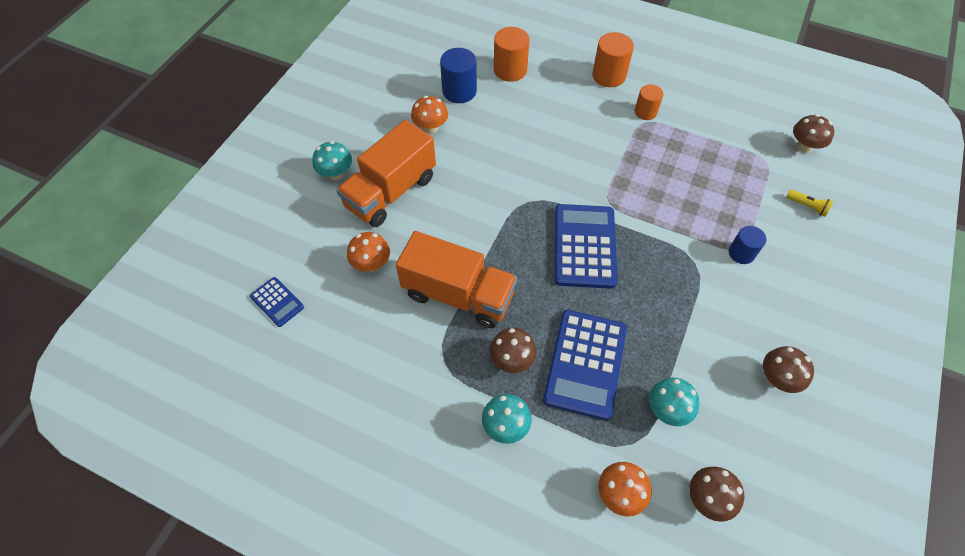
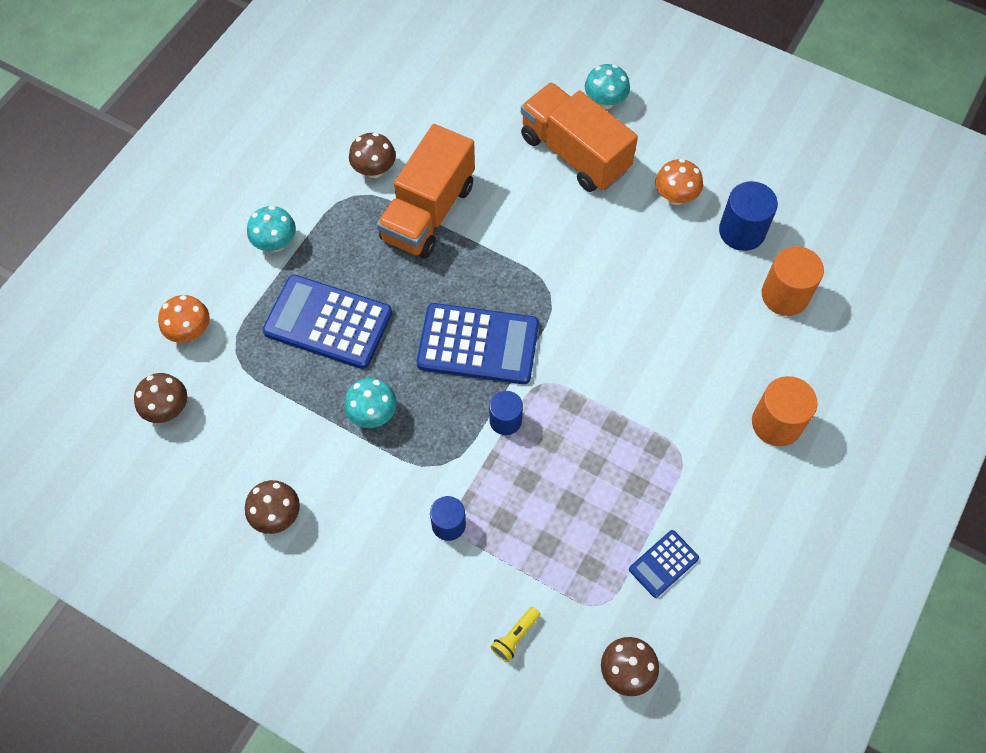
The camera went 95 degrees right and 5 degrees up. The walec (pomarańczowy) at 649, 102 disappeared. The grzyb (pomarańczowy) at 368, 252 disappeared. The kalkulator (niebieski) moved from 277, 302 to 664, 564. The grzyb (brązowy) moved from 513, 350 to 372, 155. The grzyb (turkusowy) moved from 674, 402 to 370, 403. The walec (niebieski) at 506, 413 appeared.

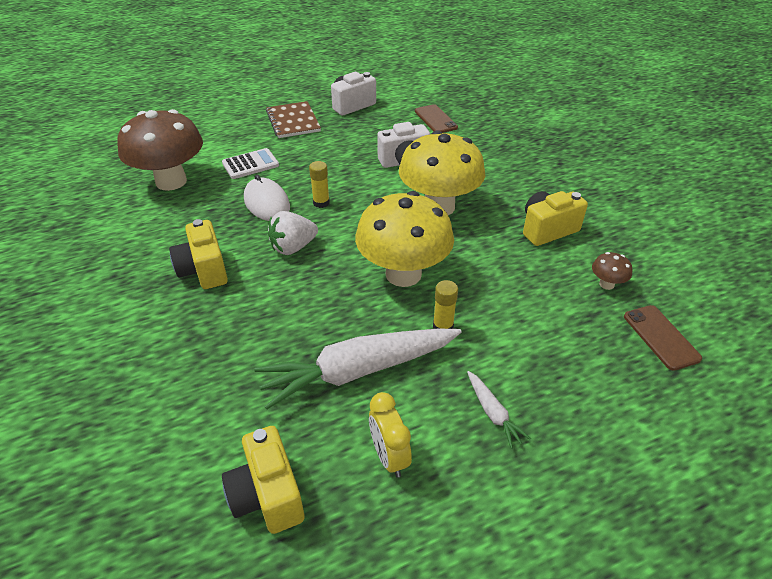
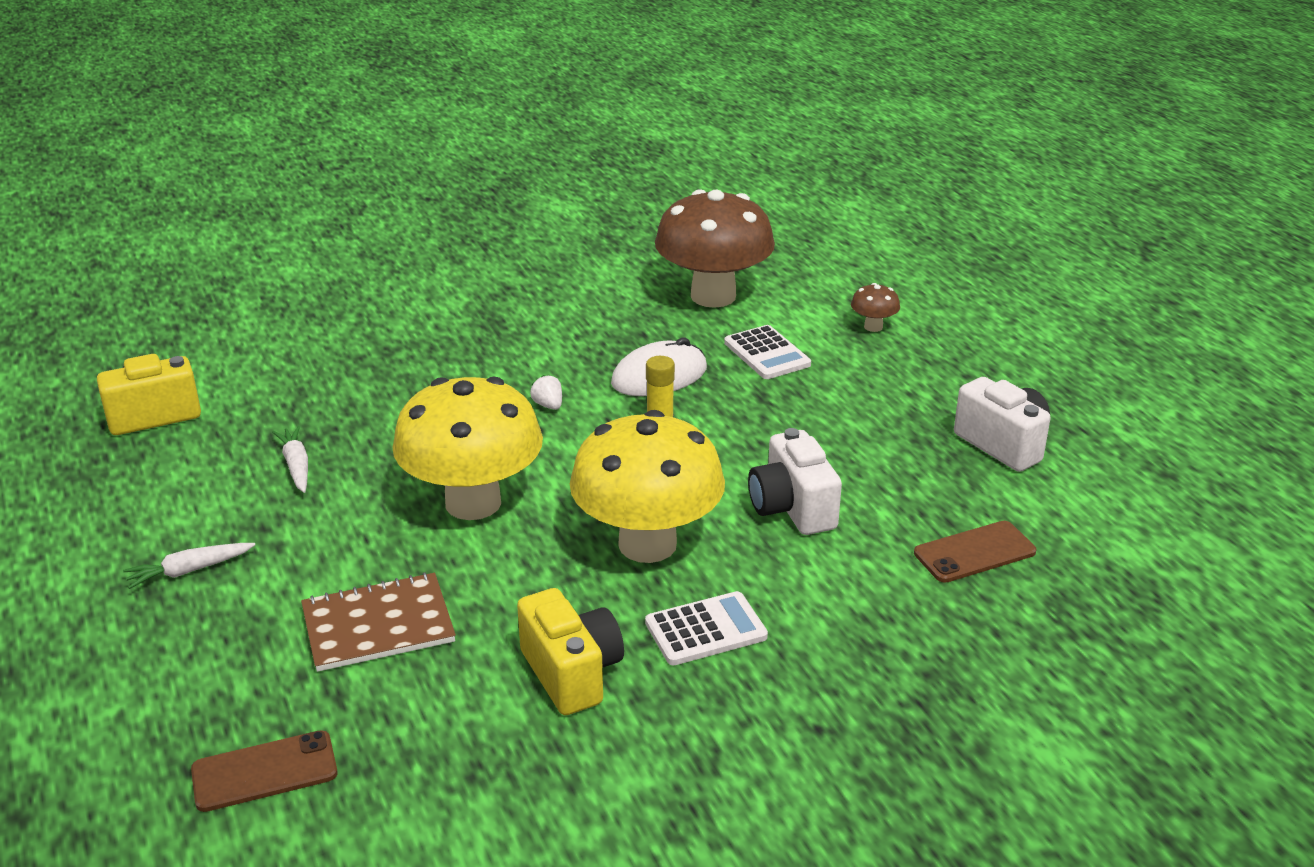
The camera went 90 degrees right and 10 degrees down. The zeszyt (brązowy) moved from 293, 119 to 378, 622. The truskawka (biały) at 293, 233 changed to 0.51 times the size. The aparat fotograficzny (żółty) at 198, 254 disappeared. The grzyb (brązowy) moved from 612, 271 to 875, 307. The klej w sztyfcie (żółty) at 445, 304 disappeared. The marchewka (biały) at 358, 368 changed to 0.43 times the size. The budzik (żółty) at 390, 435 disappeared. The kalkulator (biały) at 706, 628 appeared.

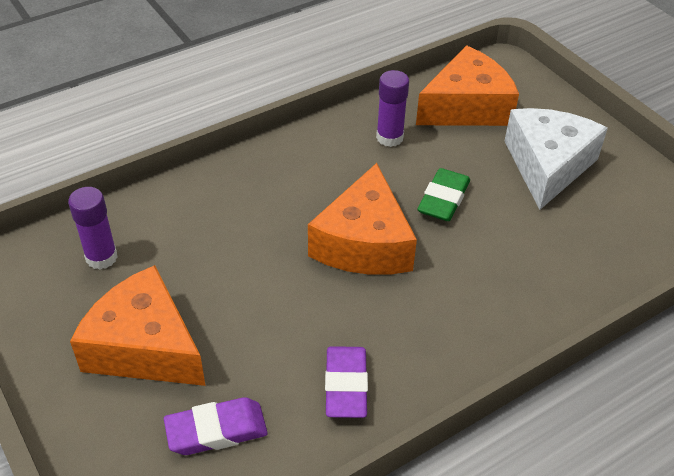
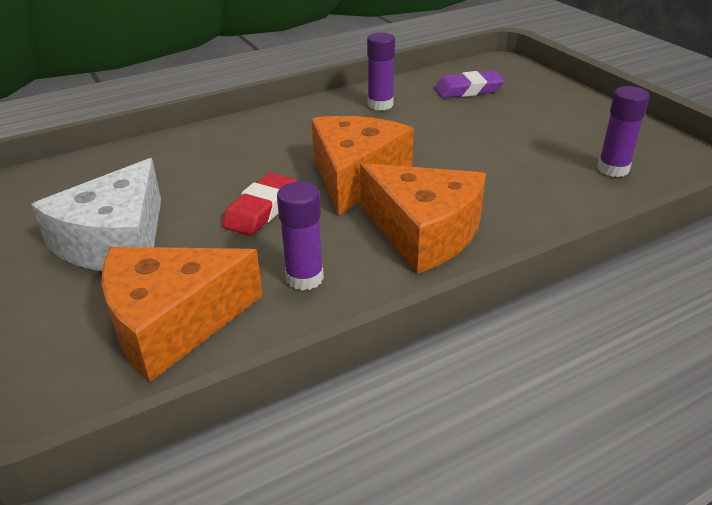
The camera went 175 degrees left and 10 degrees down. The gumka do mazania (zielony) at 443, 194 became the gumka do mazania (czerwony) at 259, 204. The ser (pomarańczowy) moved from 137, 325 to 423, 218. The gumka do mazania (fioletowy) at 346, 382 was replaced by the klej w sztyfcie (fioletowy) at 381, 71.

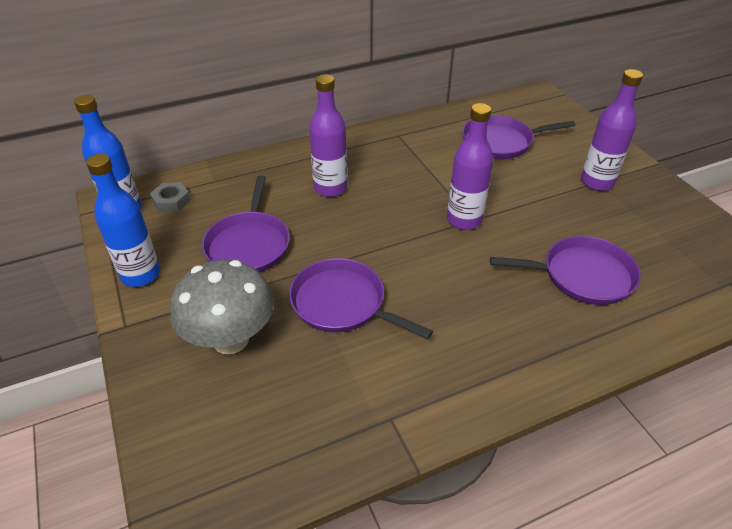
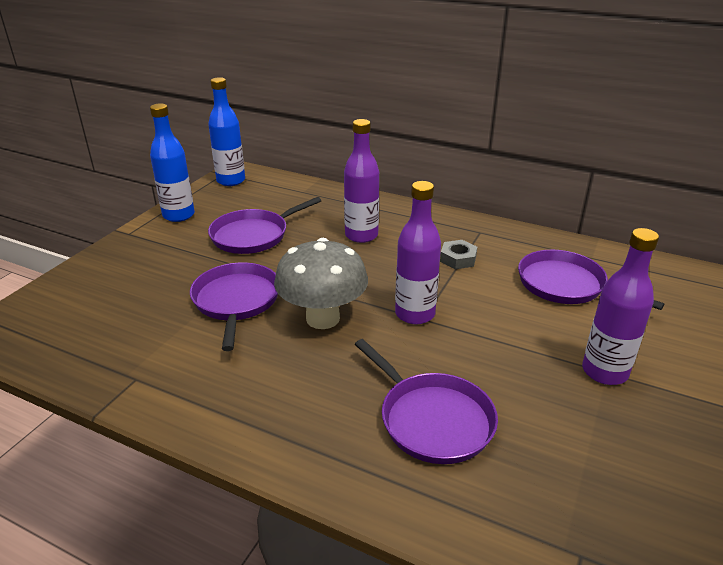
The camera went 50 degrees right and 10 degrees down. The nakrętka (szary) moved from 170, 197 to 458, 254. The grzyb (szary) moved from 222, 307 to 321, 283.

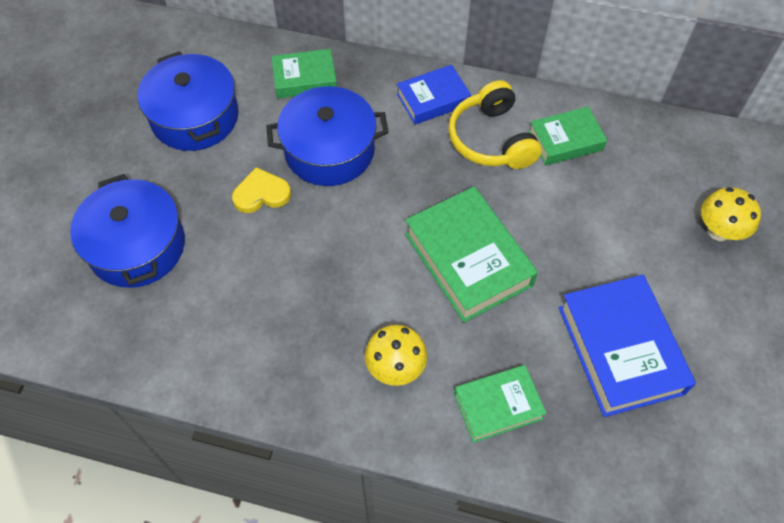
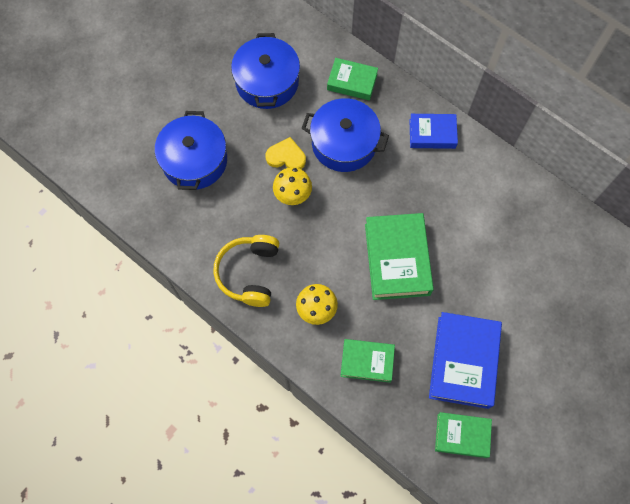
The camera went 25 degrees right and 10 degrees up. The słuchawki (żółty) moved from 495, 124 to 246, 271. The książka (zielony) moved from 567, 136 to 463, 435. The grzyb (żółty) moved from 731, 214 to 292, 186.

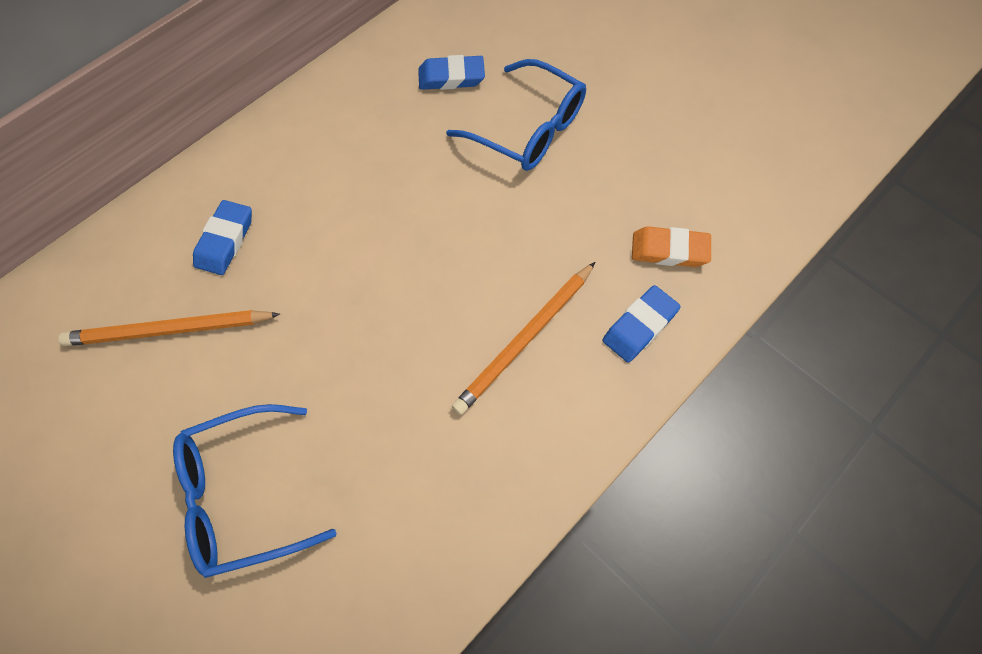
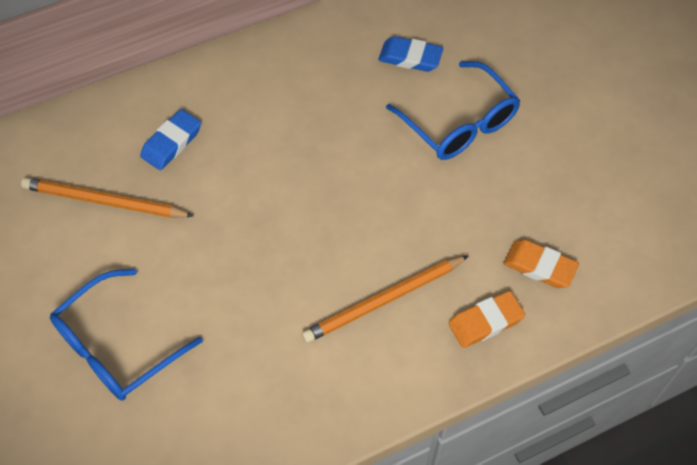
The camera went 20 degrees right and 5 degrees down. The gumka do mazania (niebieski) at 641, 324 became the gumka do mazania (pomarańczowy) at 486, 319. The okulary (niebieski) at 255, 491 turned 45 degrees counterclockwise.

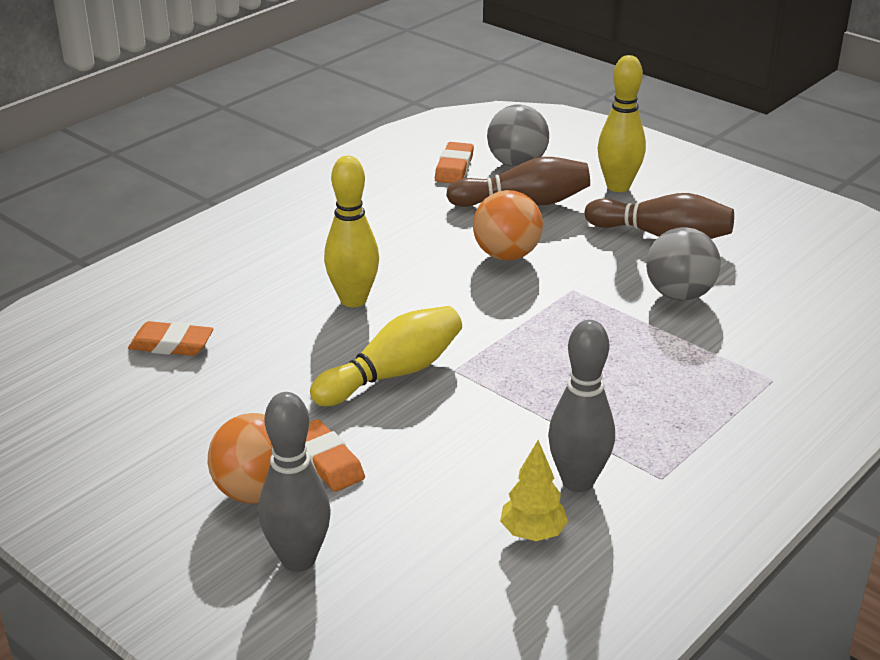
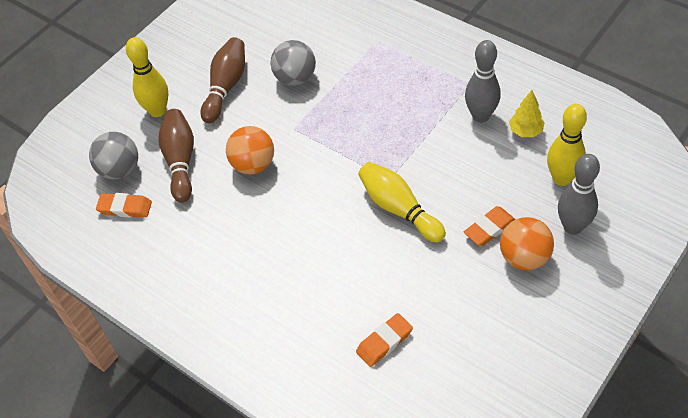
The camera went 90 degrees left and 20 degrees up. The kręgiel (żółty) moved from 351, 231 to 567, 145. The gumka do mazania (pomarańczowy) at 170, 338 turned 45 degrees clockwise.

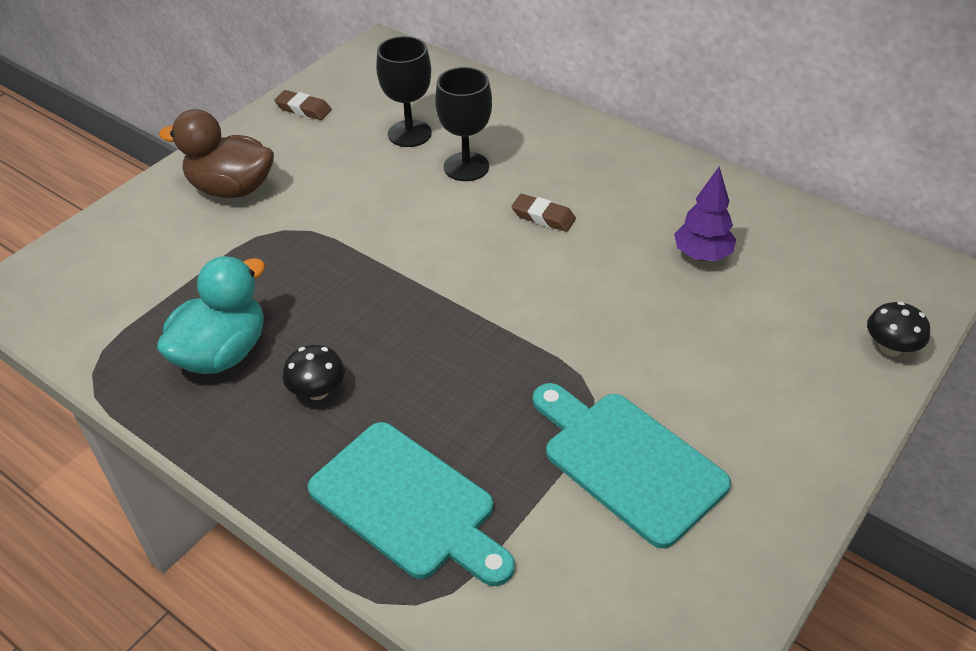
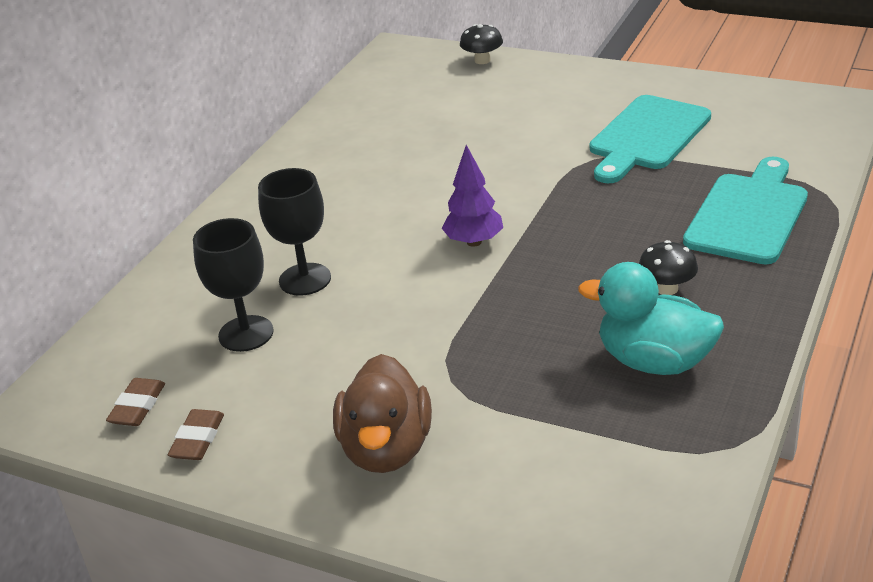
The camera went 100 degrees left and 10 degrees down. The drzewko (fioletowy) moved from 705, 214 to 472, 196. The gumka do mazania (brązowy) moved from 543, 213 to 135, 402.

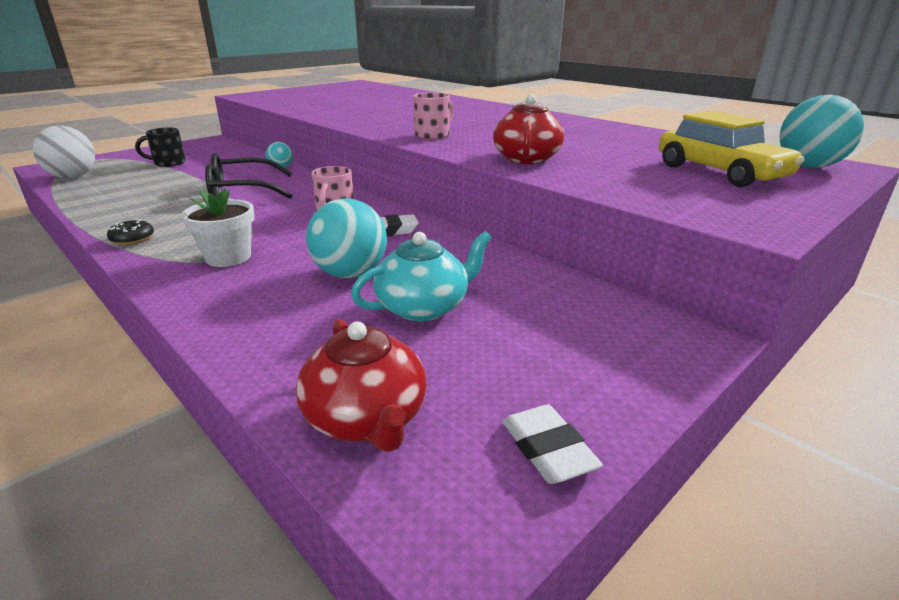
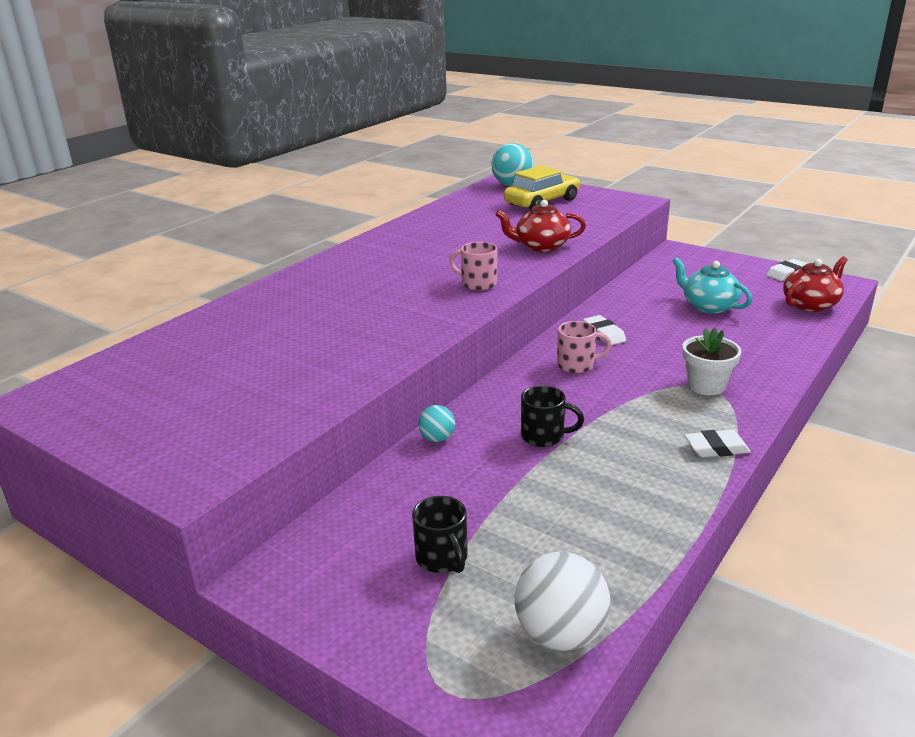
The camera went 100 degrees left and 0 degrees up. The okulary (czarny) at 249, 176 was replaced by the kubek (czarny) at 552, 416. The piłka (turkusowy) at 346, 238 disappeared. The donut (czarny) at 130, 232 was replaced by the gumka do mazania (biały) at 717, 443.

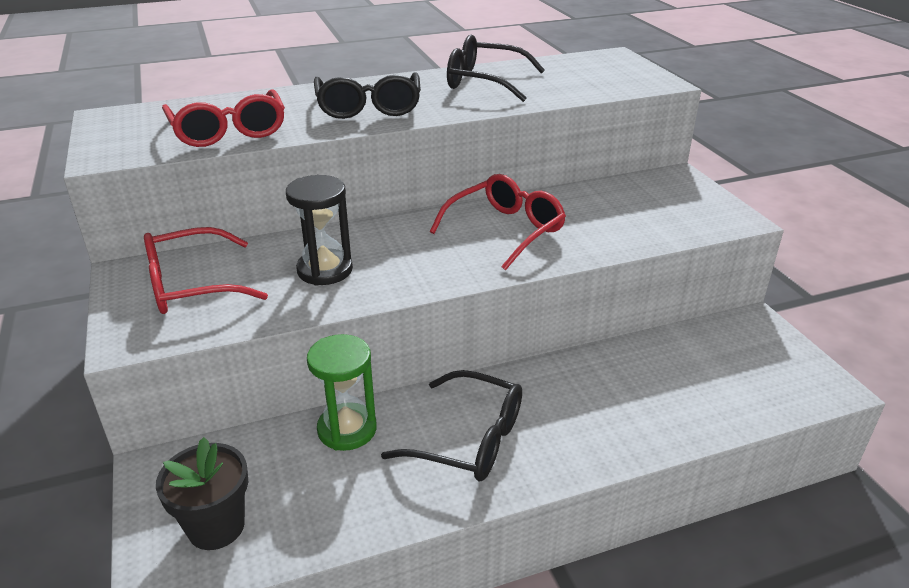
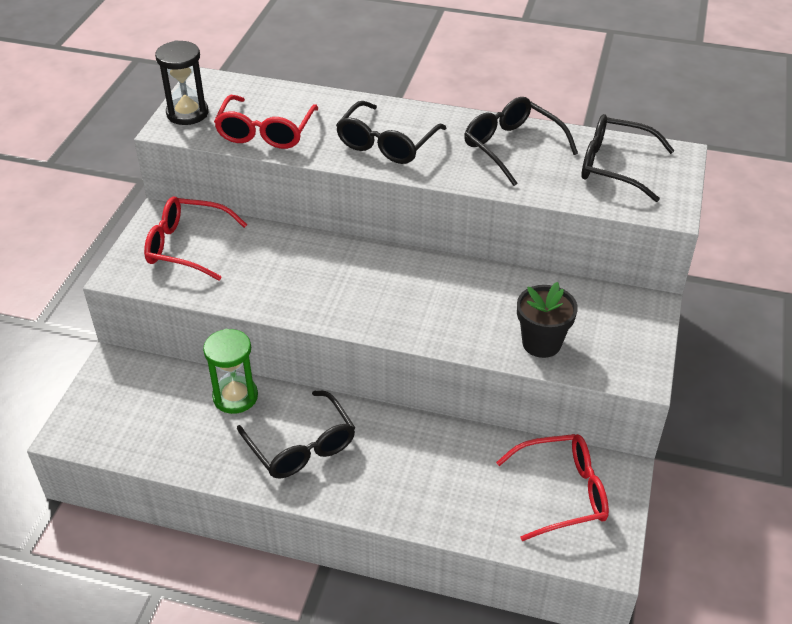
The camera went 35 degrees right and 10 degrees up. The okulary (czerwony) moved from 498, 222 to 552, 487. The klepsydra (czarny) moved from 319, 230 to 182, 82. The doniczka (czarny) moved from 202, 493 to 547, 320. The okulary (czarny) at 628, 158 appeared.

